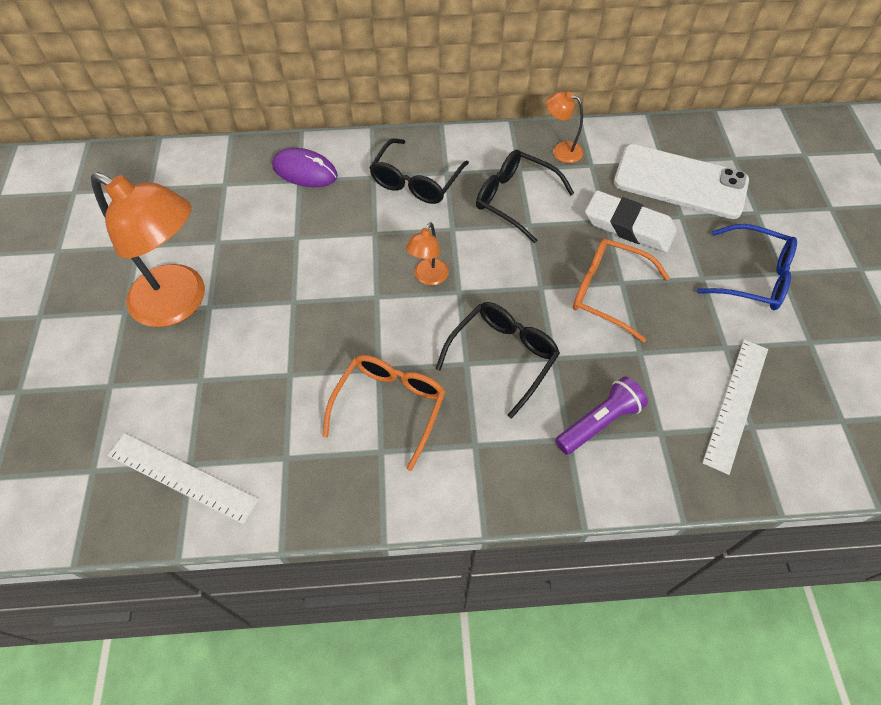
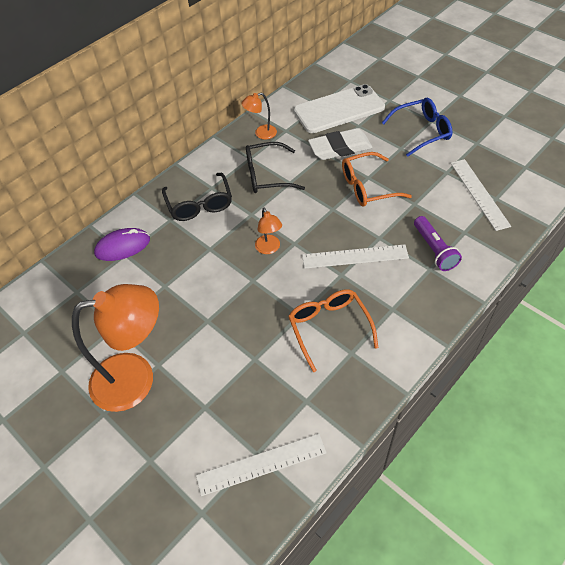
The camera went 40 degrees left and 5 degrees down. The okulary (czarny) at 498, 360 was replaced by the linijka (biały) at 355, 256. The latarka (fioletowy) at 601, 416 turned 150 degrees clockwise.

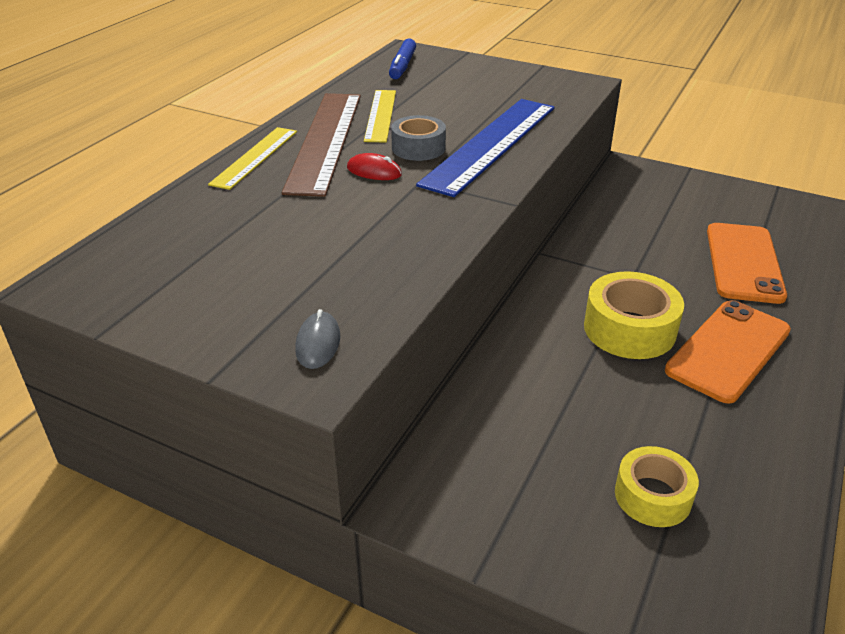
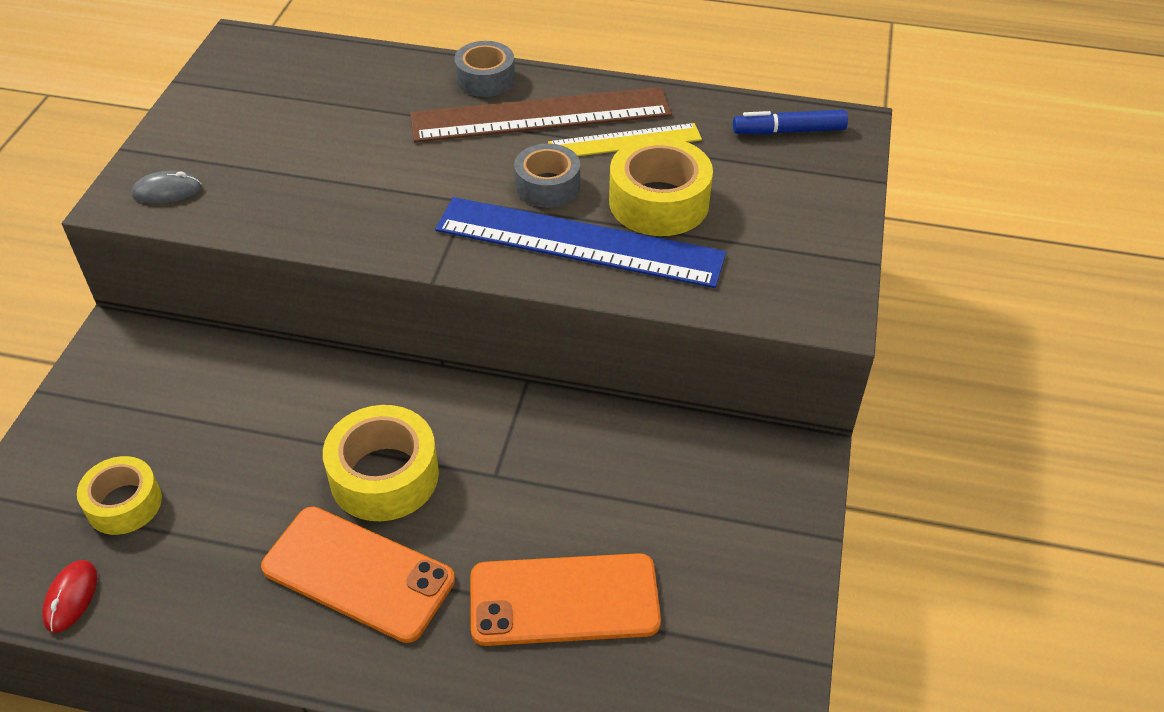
The camera went 75 degrees right and 10 degrees up. The linijka (żółty) at 252, 158 was replaced by the taśma klejąca (szary) at 484, 69. The myszka (czerwony) moved from 374, 166 to 69, 596. The taśma klejąca (żółty) at 661, 186 appeared.

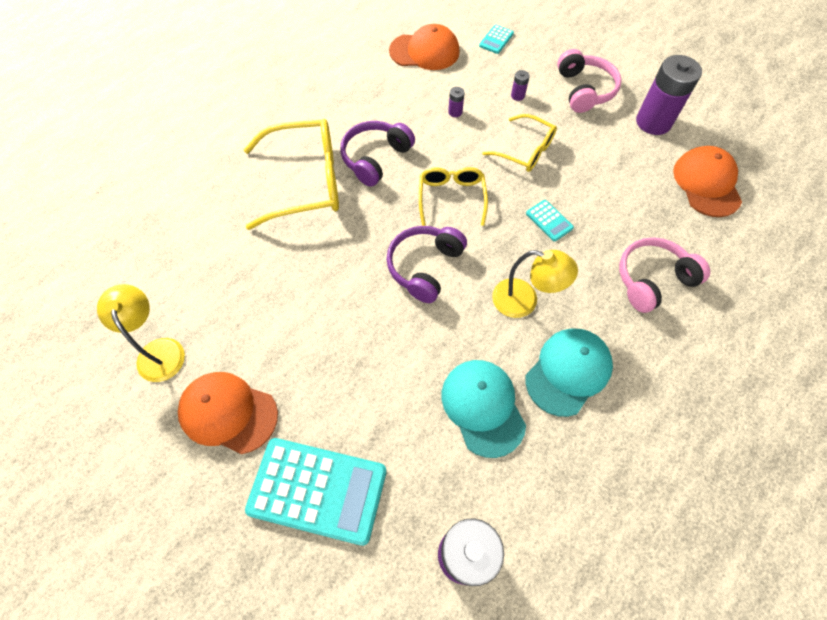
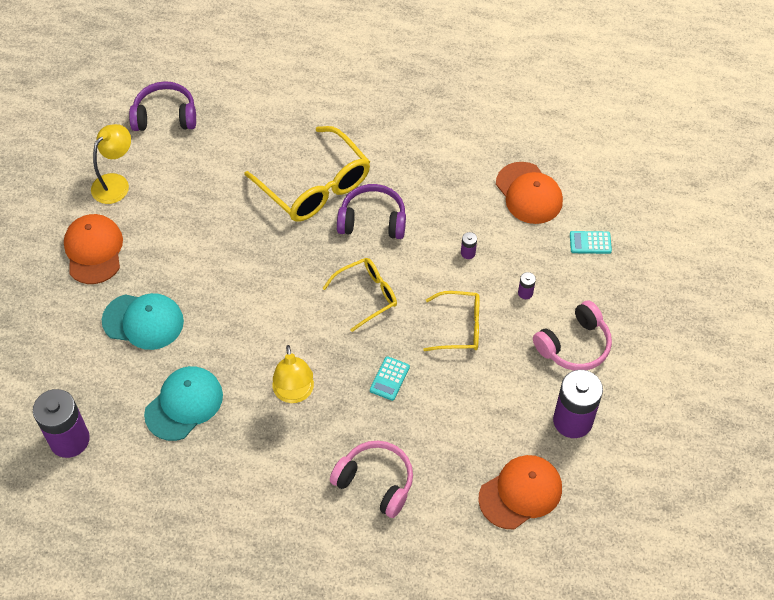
The camera went 60 degrees right and 5 degrees down. The okulary (żółty) at 519, 143 turned 90 degrees counterclockwise. The słuchawki (fioletowy) moved from 426, 264 to 162, 106. The czapka (turkusowy) moved from 569, 372 to 143, 321. The kalkulator (turkusowy) at 316, 492 disappeared.

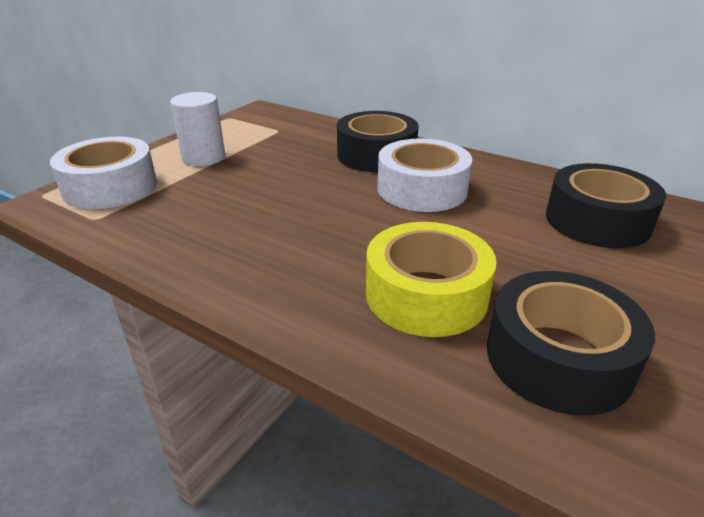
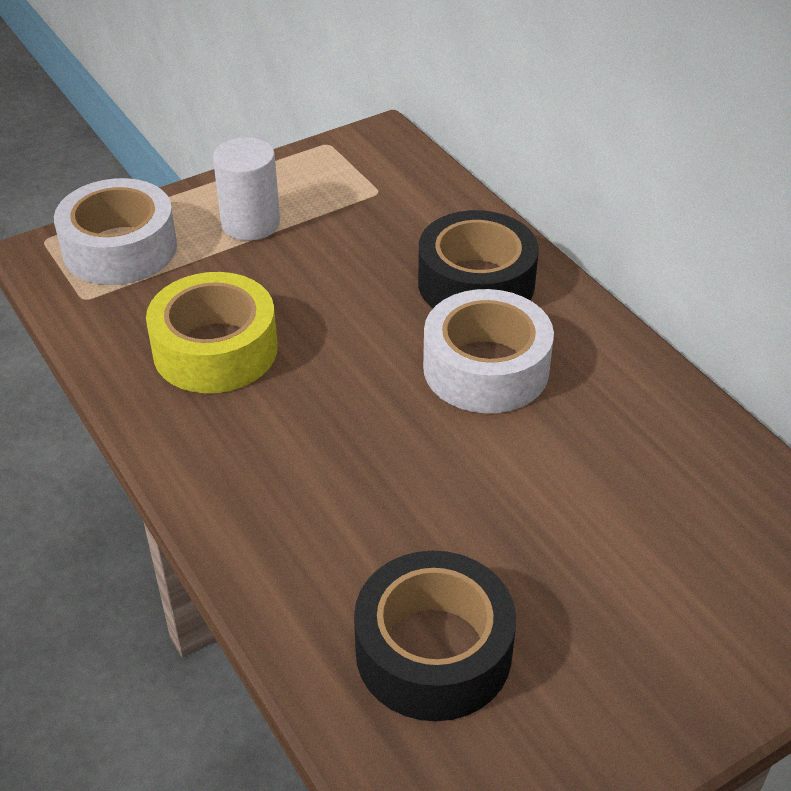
The camera went 25 degrees right and 10 degrees up. The taśma klejąca (czarny) at 606, 205 disappeared. The taśma klejąca (żółty) moved from 431, 279 to 212, 332.

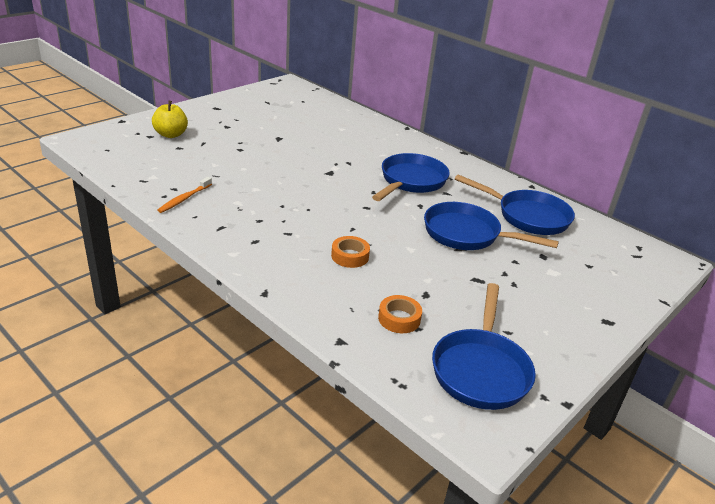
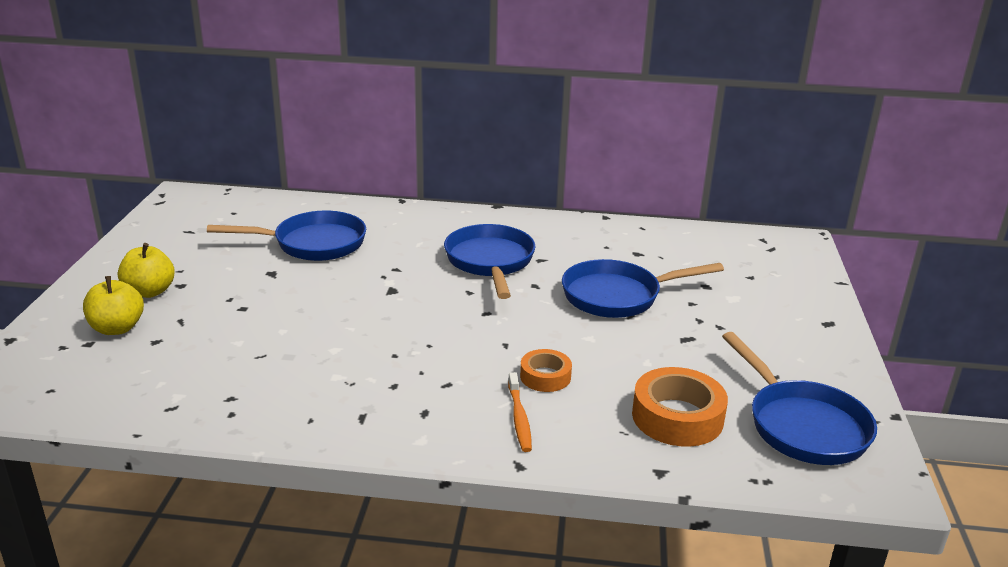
The camera went 35 degrees left and 5 degrees down. The patelnia (niebieski) moved from 515, 205 to 286, 236. The szczoteczka do zębów (pomarańczowy) moved from 185, 195 to 520, 412. The taśma klejąca (pomarańczowy) at 400, 314 changed to 1.69 times the size. The jabłko (żółty) at 146, 270 appeared.

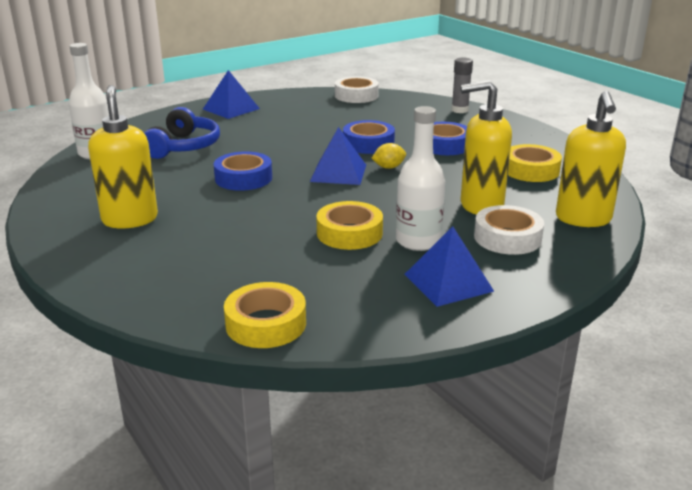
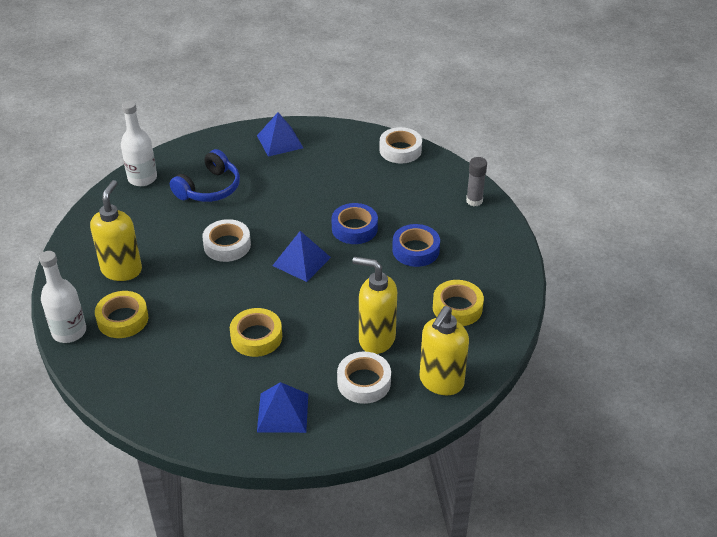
The camera went 25 degrees right and 15 degrees up. The butelka (biały) moved from 420, 178 to 62, 297. The cytryna (żółty) at 389, 156 disappeared. The taśma klejąca (niebieski) at 243, 171 became the taśma klejąca (biały) at 226, 240. The taśma klejąca (żółty) moved from 265, 315 to 121, 314.

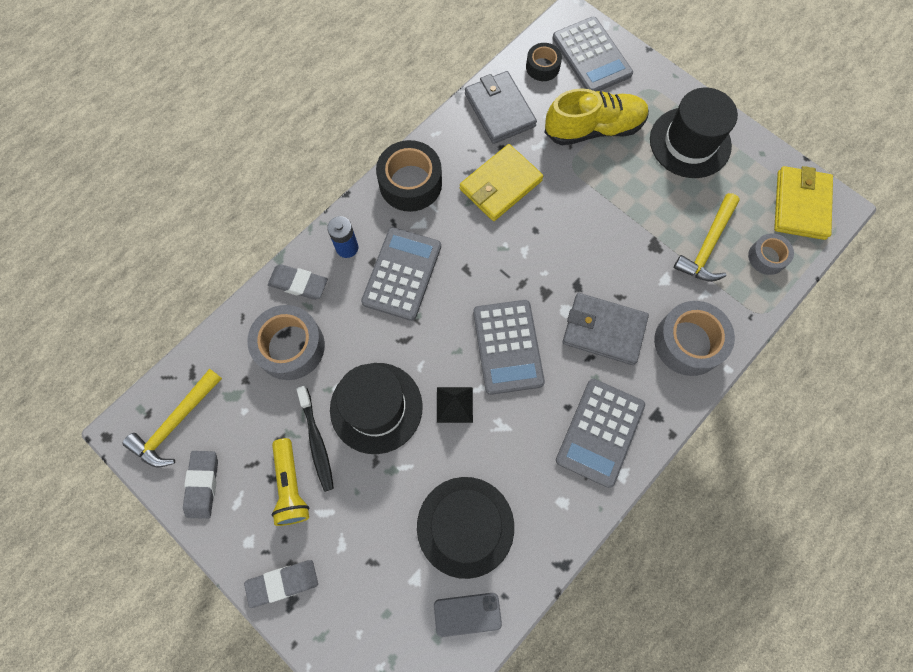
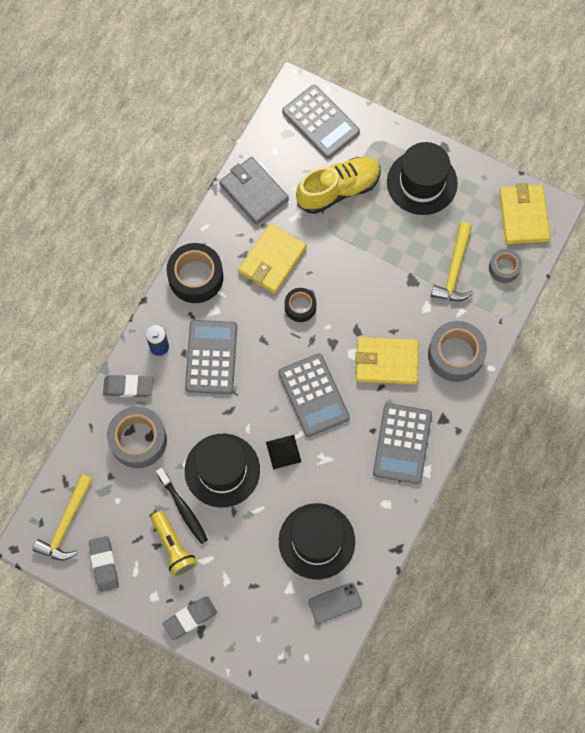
The camera went 15 degrees left and 0 degrees up. The taśma klejąca (czarny) moved from 544, 62 to 301, 305. The portfel (szary) at 605, 329 became the portfel (żółty) at 387, 361.

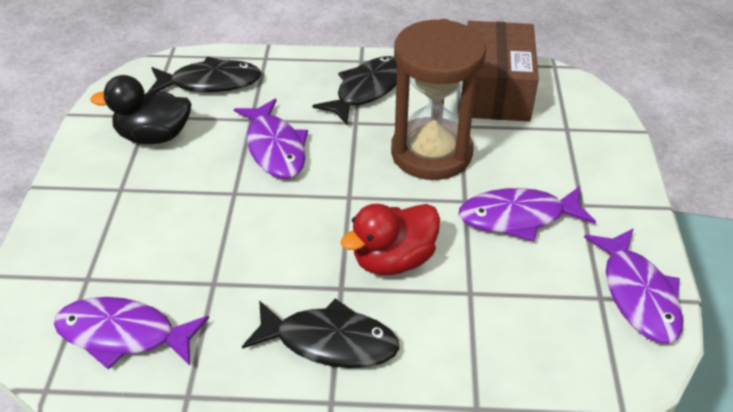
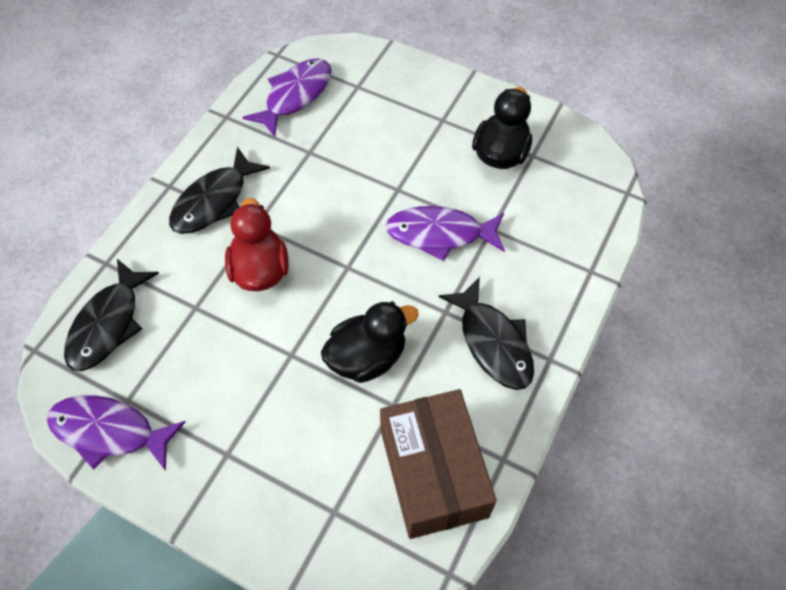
The camera went 115 degrees right and 15 degrees up. The klepsydra (brązowy) at 438, 99 was replaced by the kaczka (czarny) at 370, 342. The pudełko (brązowy) at 503, 71 turned 45 degrees clockwise. The ryba (czarny) moved from 205, 74 to 111, 315. The ryba (fioletowy) at 527, 214 disappeared.

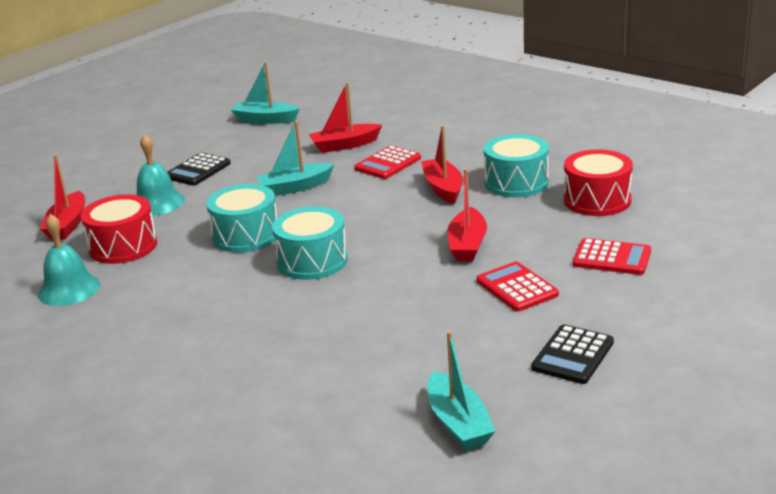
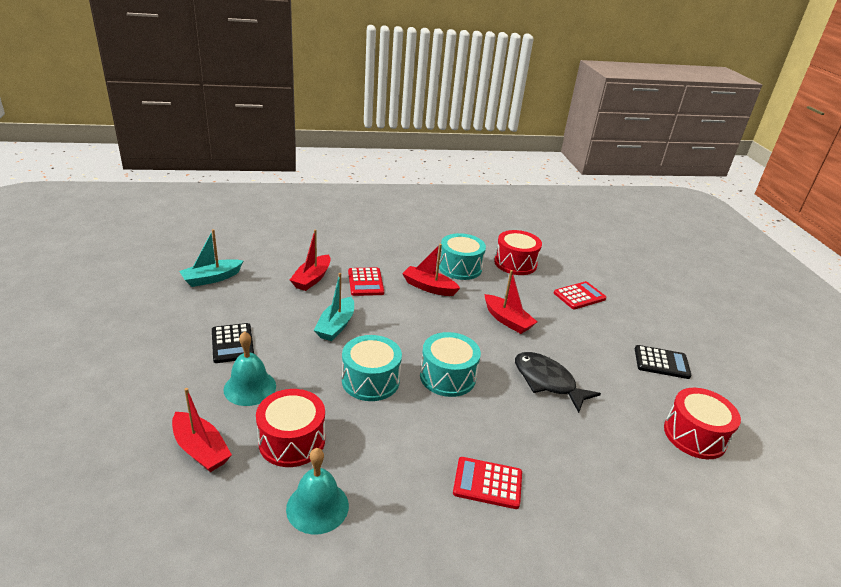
The camera went 55 degrees left and 5 degrees up. The kalkulator (czerwony) moved from 518, 287 to 487, 483. The kalkulator (czarny) at 572, 354 turned 60 degrees counterclockwise. The łódka (turkusowy) at 461, 390 was replaced by the bęben (czerwony) at 702, 423. The ryba (czarny) at 558, 382 appeared.

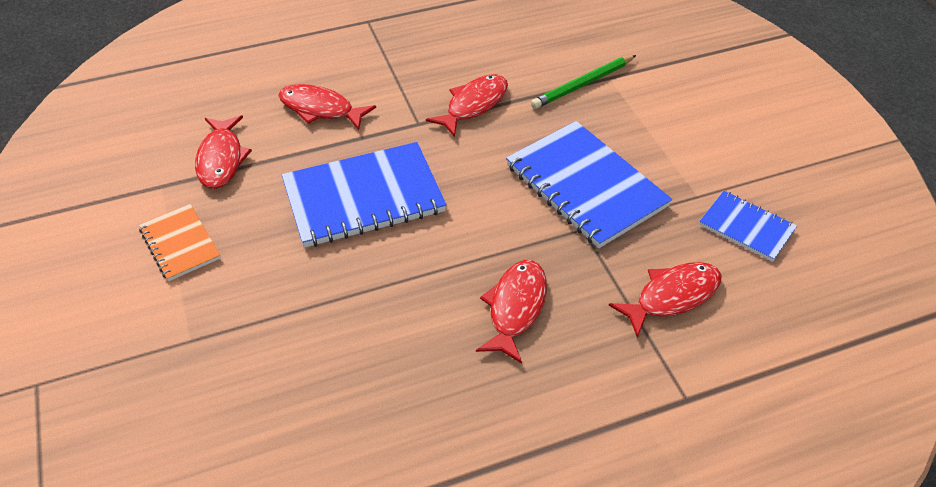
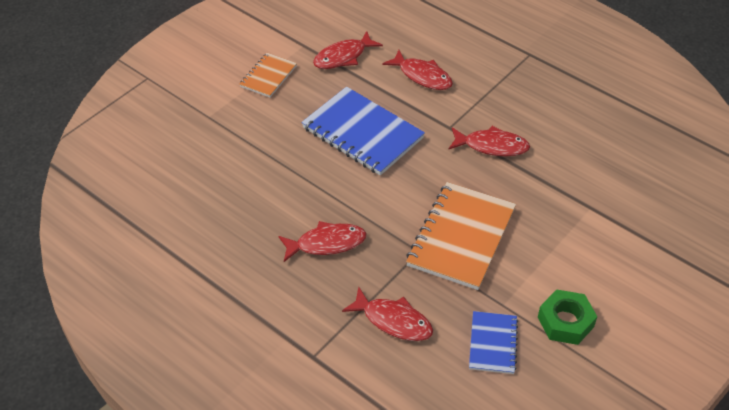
The camera went 60 degrees right and 0 degrees up. The ołówek (zielony) at 583, 82 disappeared. The ryba (czerwony) at 327, 107 turned 135 degrees clockwise. The zeszyt (niebieski) at 589, 184 became the zeszyt (pomarańczowy) at 461, 236. The nakrętka (zielony) at 567, 317 appeared.

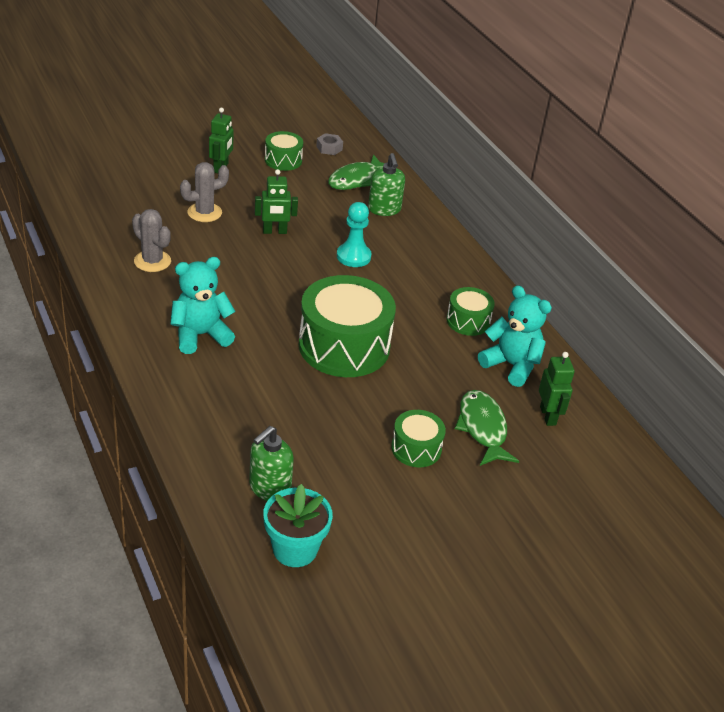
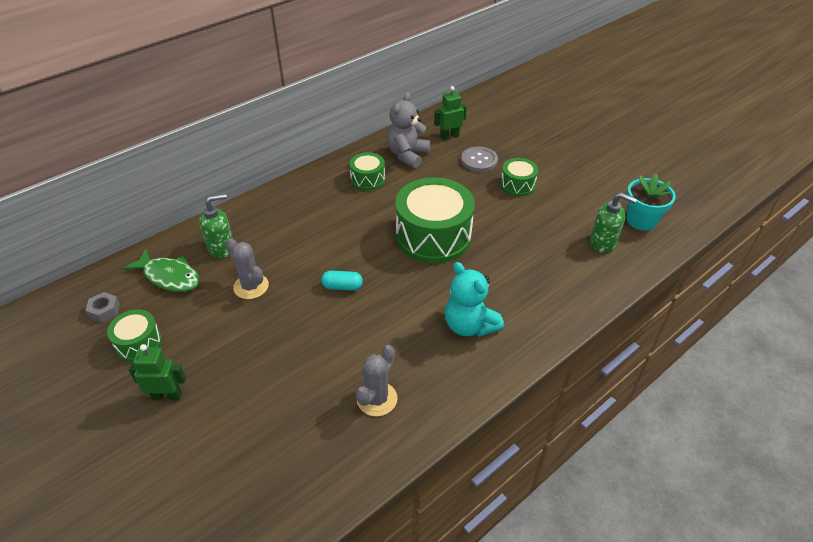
The camera went 100 degrees left and 5 degrees up. The kaktus (szary) moved from 204, 192 to 247, 268. The robot (zielony) at 276, 201 disappeared. The pionek (turkusowy) at 354, 234 disappeared. The miś (turkusowy) at 515, 336 became the miś (szary) at 409, 130. The ryba (zielony) at 487, 428 was replaced by the guzik (szary) at 479, 159. The kapsułka (turkusowy) at 342, 280 appeared.

